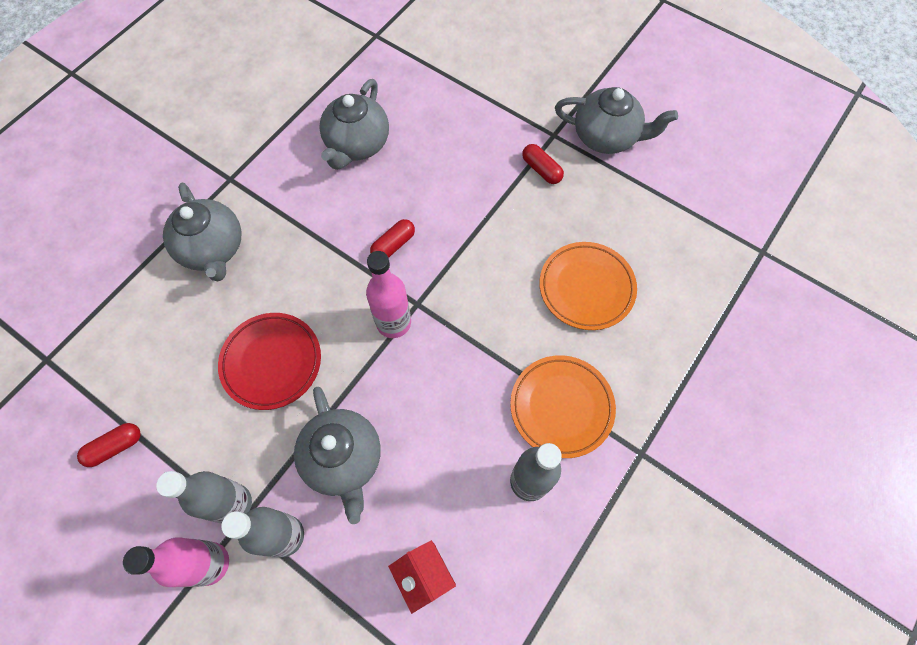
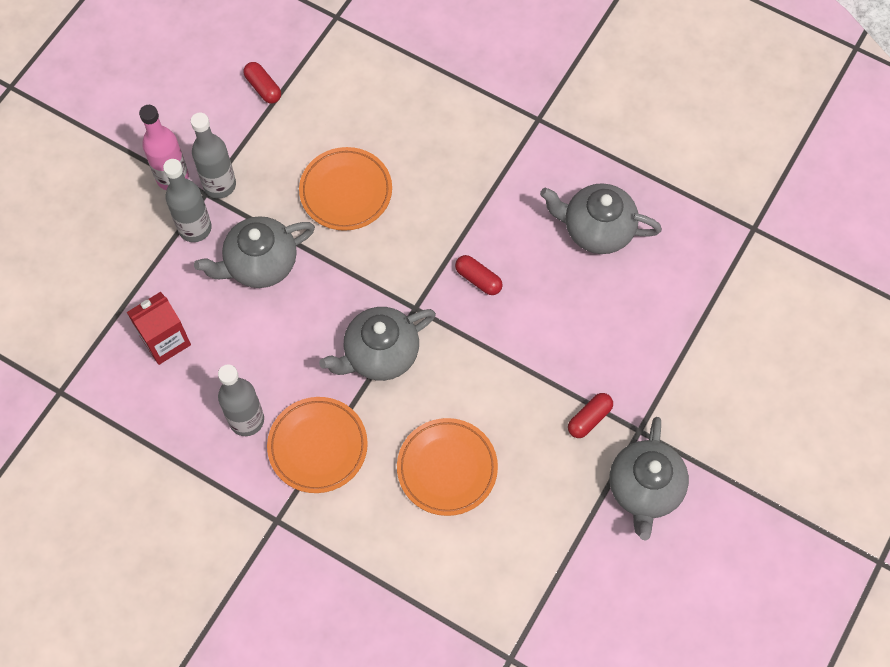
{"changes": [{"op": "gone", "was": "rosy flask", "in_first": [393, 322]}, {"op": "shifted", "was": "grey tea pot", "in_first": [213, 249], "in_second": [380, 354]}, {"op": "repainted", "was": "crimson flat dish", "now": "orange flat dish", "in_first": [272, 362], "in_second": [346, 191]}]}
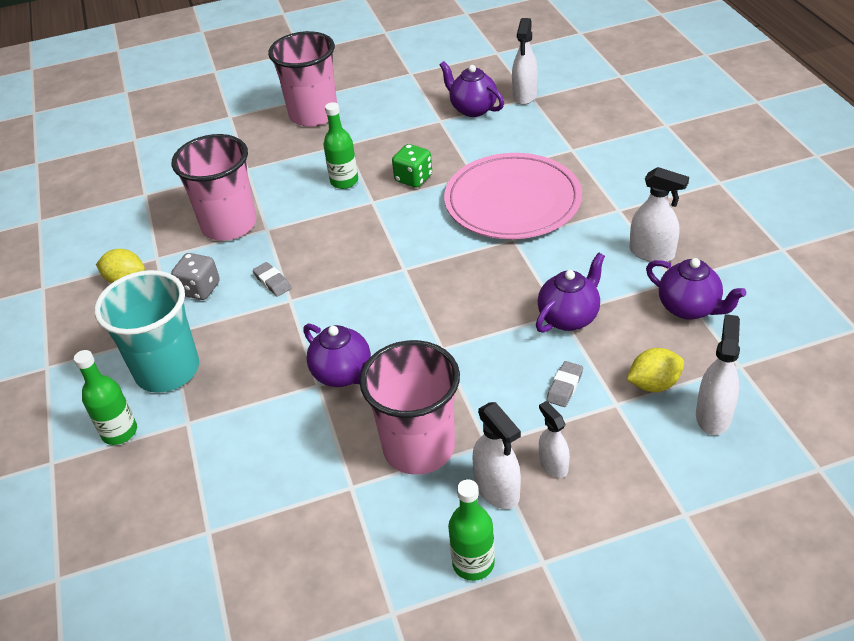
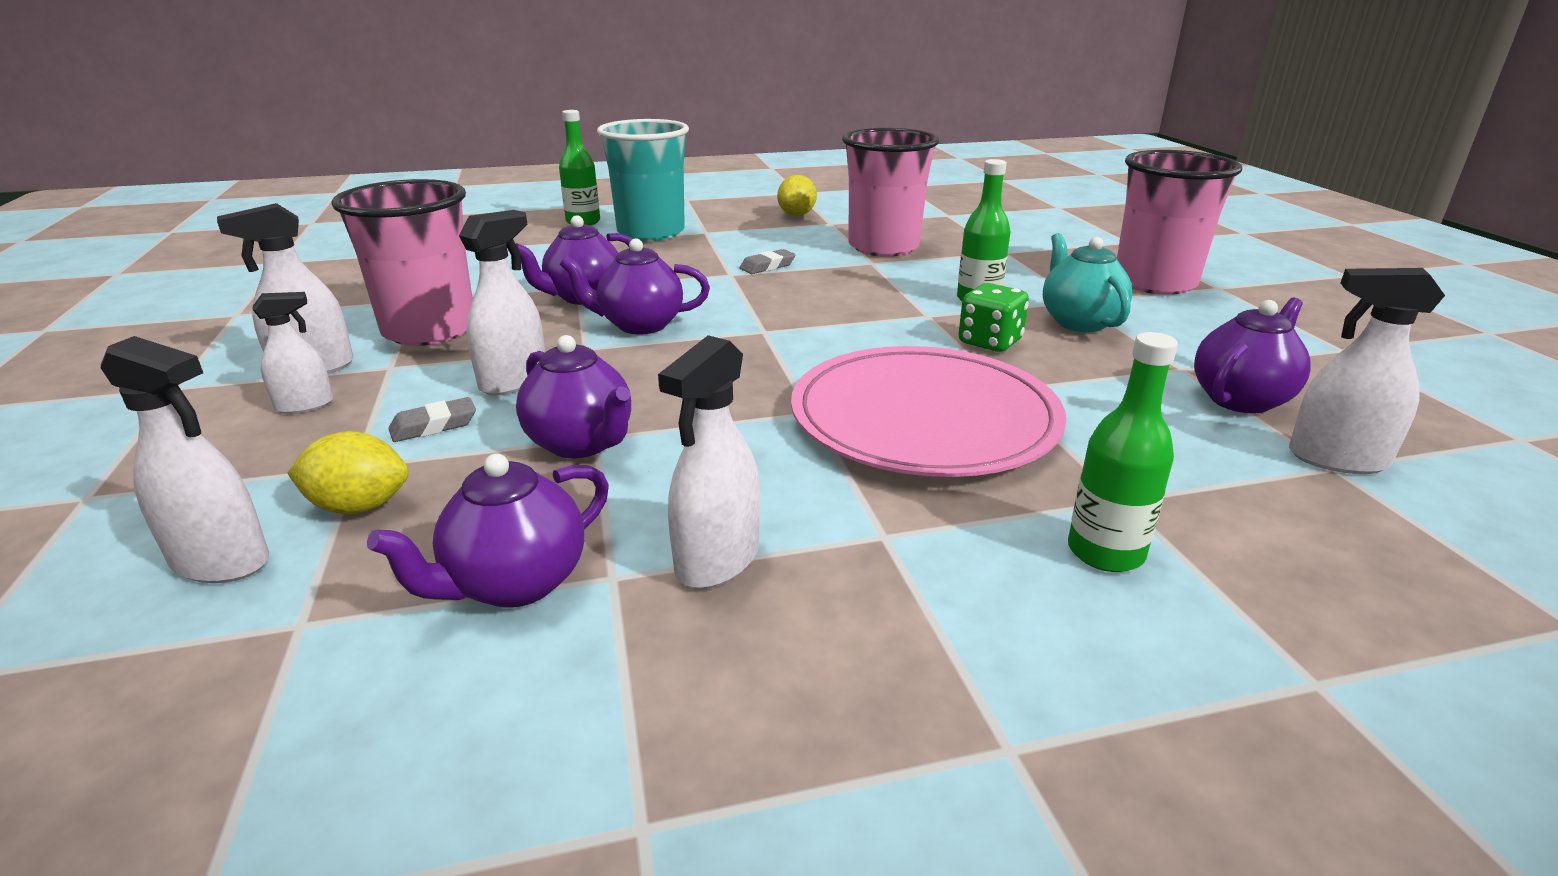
{"changes": [{"op": "gone", "was": "grey game die", "in_first": [200, 289]}, {"op": "new", "now": "pure white spray bottle", "in_second": [514, 381]}, {"op": "new", "now": "purple tea pot", "in_second": [640, 325]}, {"op": "new", "now": "turquoise tea pot", "in_second": [1079, 322]}, {"op": "shifted", "was": "emerald flask", "in_first": [473, 563], "in_second": [1105, 552]}, {"op": "rotated", "was": "grey eraser", "in_first": [564, 387], "in_second": [434, 426], "clockwise": -60}, {"op": "rotated", "was": "bright yellow lemon", "in_first": [653, 384], "in_second": [359, 507], "clockwise": -75}]}
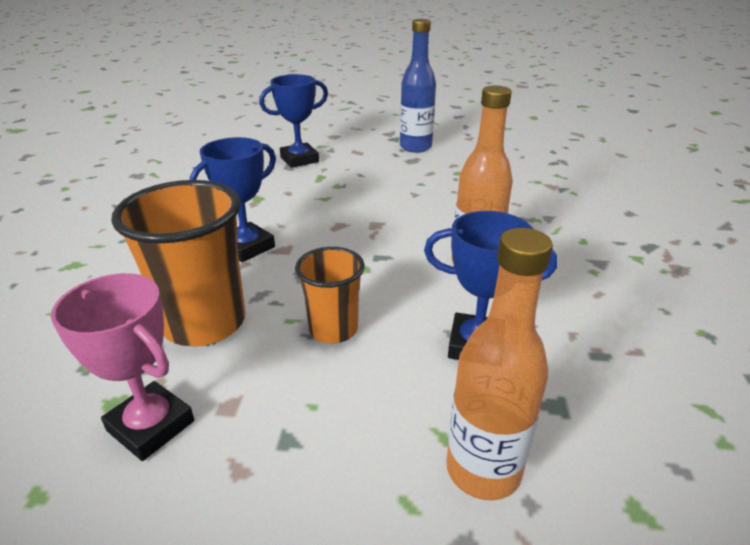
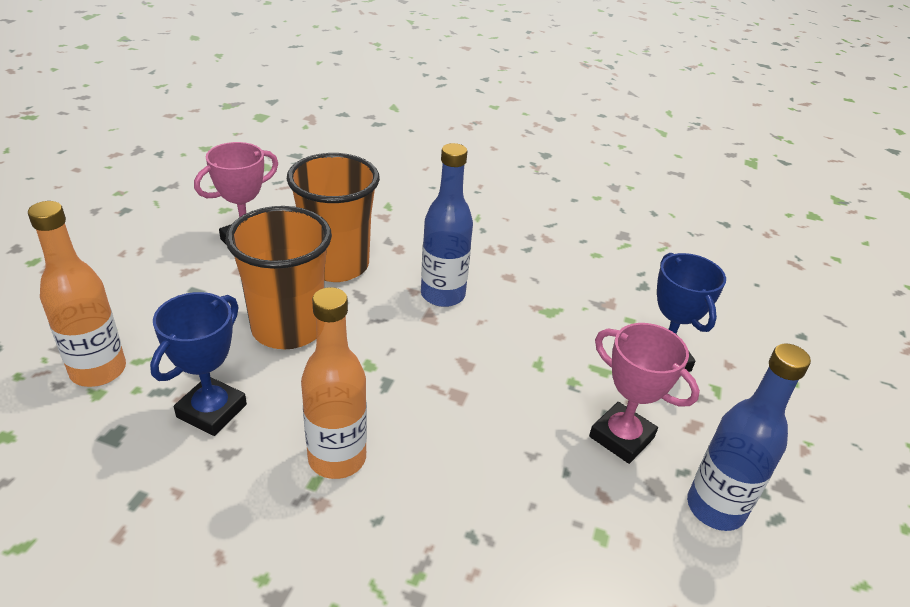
{"changes": [{"op": "new", "now": "rosy award cup", "in_second": [621, 437]}, {"op": "swapped", "was": "blue award cup", "now": "blue flask", "in_first": [247, 247], "in_second": [443, 295]}, {"op": "scaled", "was": "orange beaker", "in_first": [333, 329], "in_second": [288, 328], "ratio": 1.7}]}
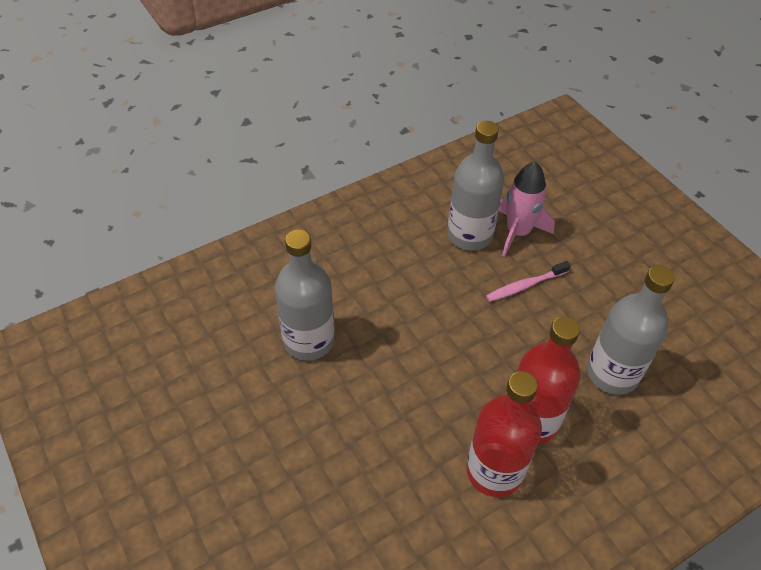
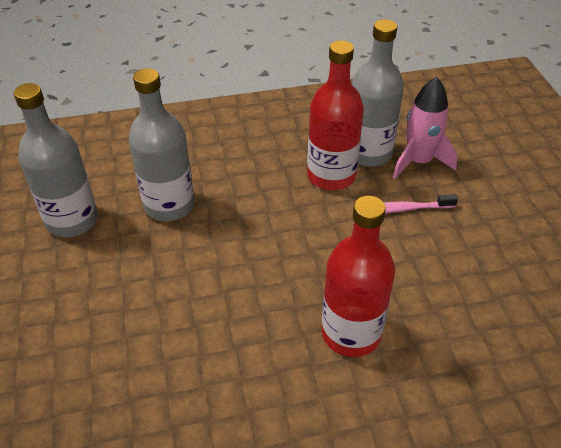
{"changes": [{"op": "shifted", "was": "crimson flask", "in_first": [494, 471], "in_second": [331, 176]}, {"op": "shifted", "was": "grey flask", "in_first": [612, 373], "in_second": [72, 220]}]}
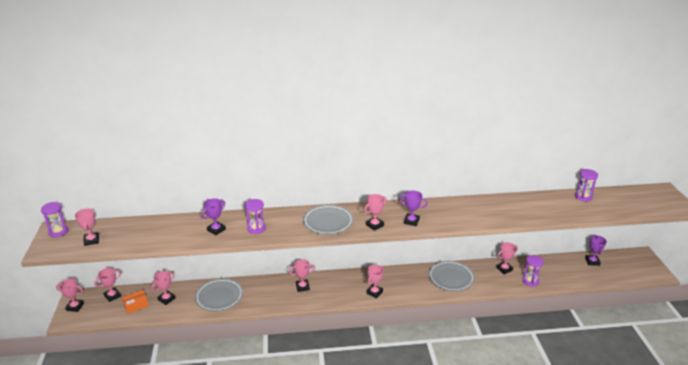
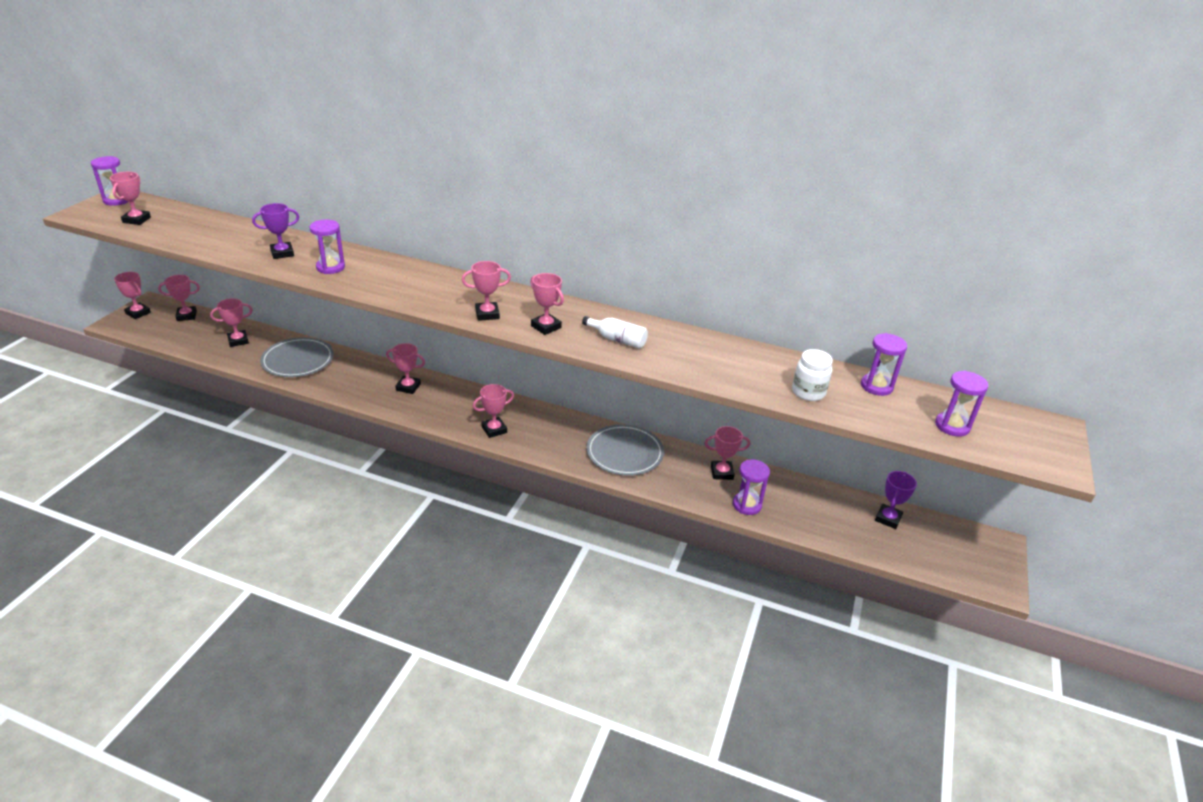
{"changes": [{"op": "gone", "was": "orange box", "in_first": [136, 305]}, {"op": "gone", "was": "grey flat dish", "in_first": [328, 222]}, {"op": "new", "now": "pure white flask", "in_second": [617, 339]}, {"op": "new", "now": "pure white jam jar", "in_second": [808, 392]}, {"op": "new", "now": "purple sandglass", "in_second": [952, 426]}, {"op": "repainted", "was": "purple award cup", "now": "rosy award cup", "in_first": [411, 221], "in_second": [546, 327]}]}
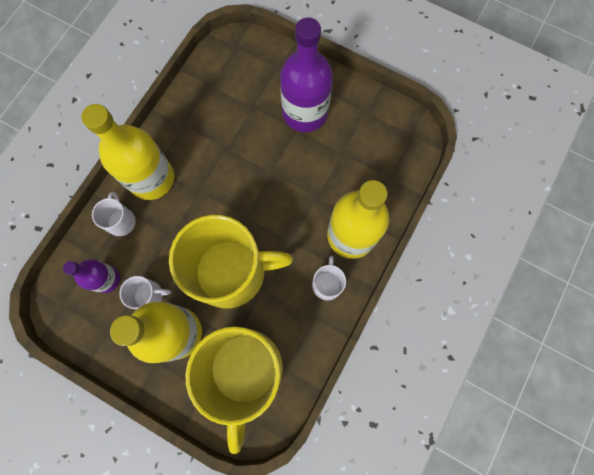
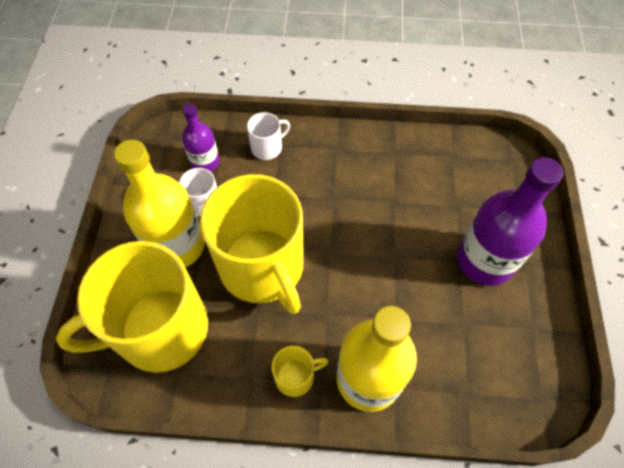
{"changes": [{"op": "gone", "was": "bright yellow flask", "in_first": [151, 178]}, {"op": "repainted", "was": "pure white tea mug", "now": "bright yellow tea mug", "in_first": [327, 284], "in_second": [295, 376]}]}
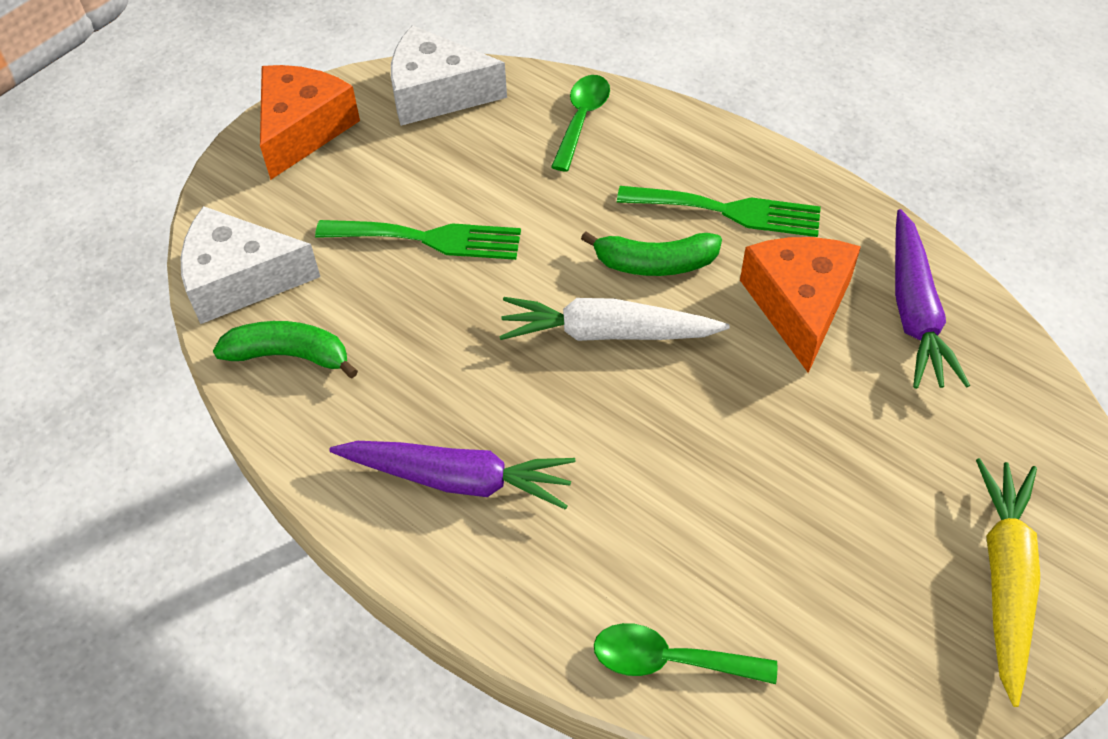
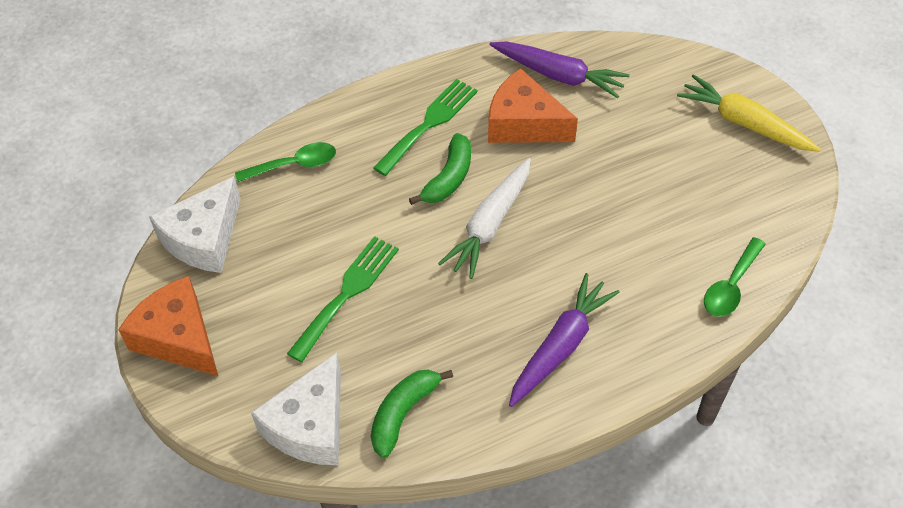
{"changes": [{"op": "rotated", "was": "emerald teaspoon", "in_first": [581, 119], "in_second": [294, 165], "clockwise": 120}]}
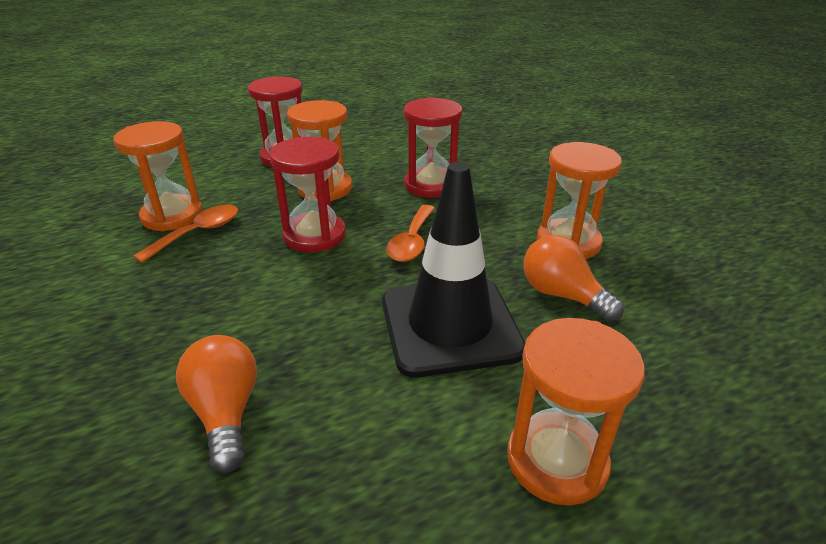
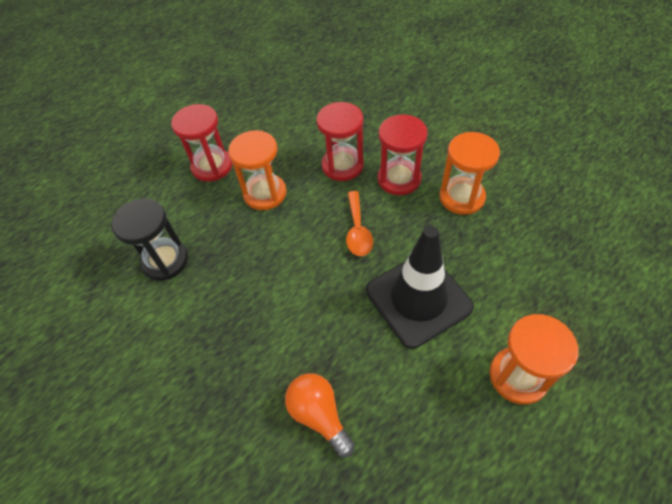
{"changes": [{"op": "gone", "was": "orange teaspoon", "in_first": [198, 233]}, {"op": "gone", "was": "orange lightbulb", "in_first": [562, 295]}, {"op": "shifted", "was": "crimson sandglass", "in_first": [314, 235], "in_second": [399, 179]}, {"op": "repainted", "was": "orange sandglass", "now": "black sandglass", "in_first": [172, 216], "in_second": [165, 261]}]}
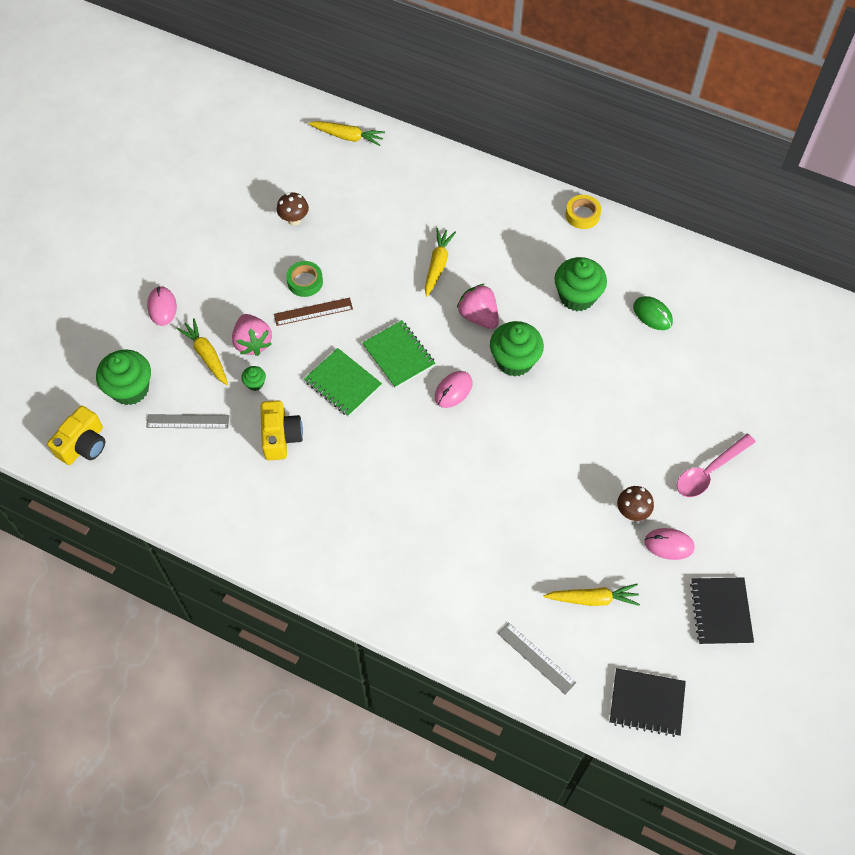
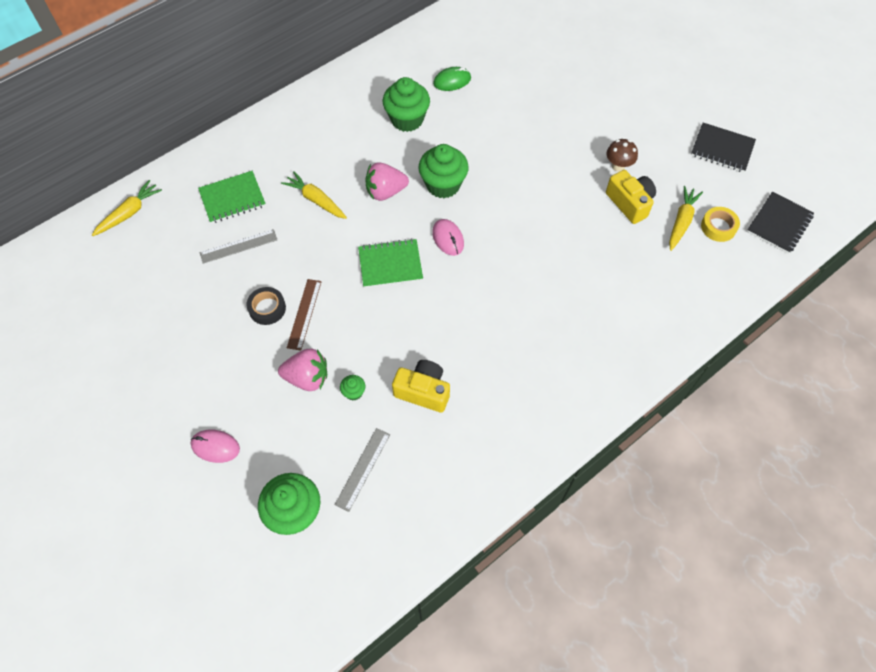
{"changes": [{"op": "gone", "was": "bright yellow carrot", "in_first": [206, 355]}, {"op": "gone", "was": "brown toadstool", "in_first": [294, 220]}, {"op": "gone", "was": "rosy computer mouse", "in_first": [669, 545]}, {"op": "gone", "was": "rosy teaspoon", "in_first": [709, 471]}, {"op": "shifted", "was": "bright yellow compact camera", "in_first": [83, 445], "in_second": [630, 203]}, {"op": "shifted", "was": "emerald notebook", "in_first": [343, 383], "in_second": [232, 198]}, {"op": "shifted", "was": "grey straightedge", "in_first": [536, 658], "in_second": [238, 246]}, {"op": "shifted", "was": "bright yellow roll of tape", "in_first": [582, 215], "in_second": [718, 227]}, {"op": "repainted", "was": "emerald roll of tape", "now": "black roll of tape", "in_first": [305, 282], "in_second": [267, 308]}]}
